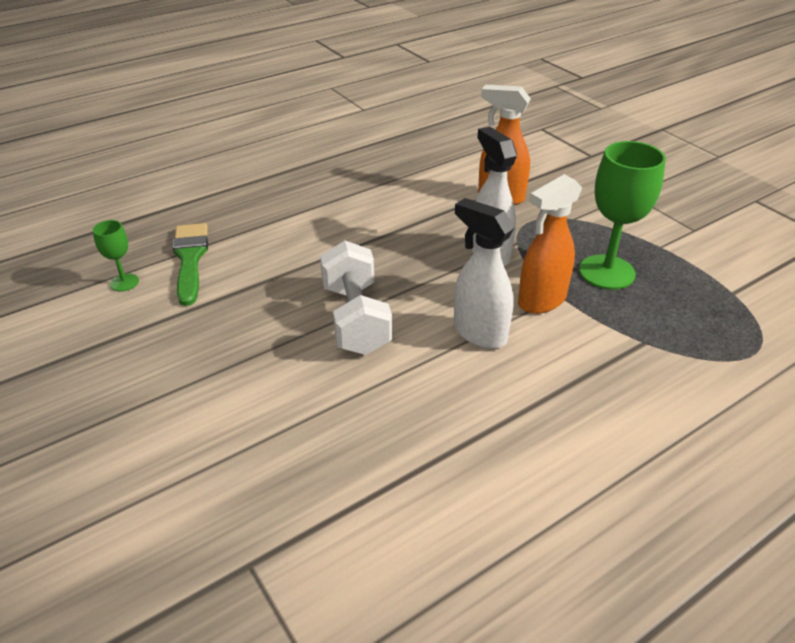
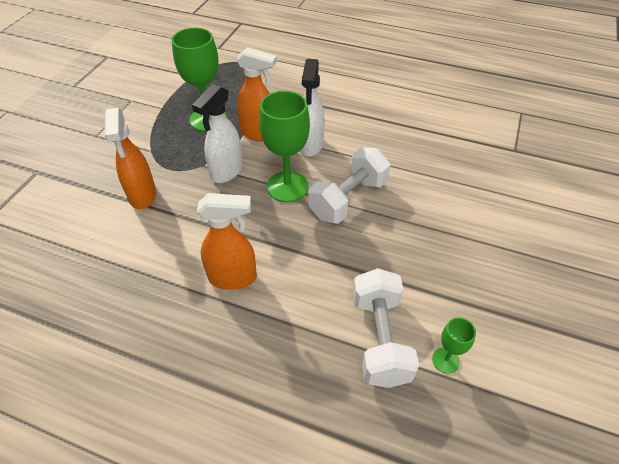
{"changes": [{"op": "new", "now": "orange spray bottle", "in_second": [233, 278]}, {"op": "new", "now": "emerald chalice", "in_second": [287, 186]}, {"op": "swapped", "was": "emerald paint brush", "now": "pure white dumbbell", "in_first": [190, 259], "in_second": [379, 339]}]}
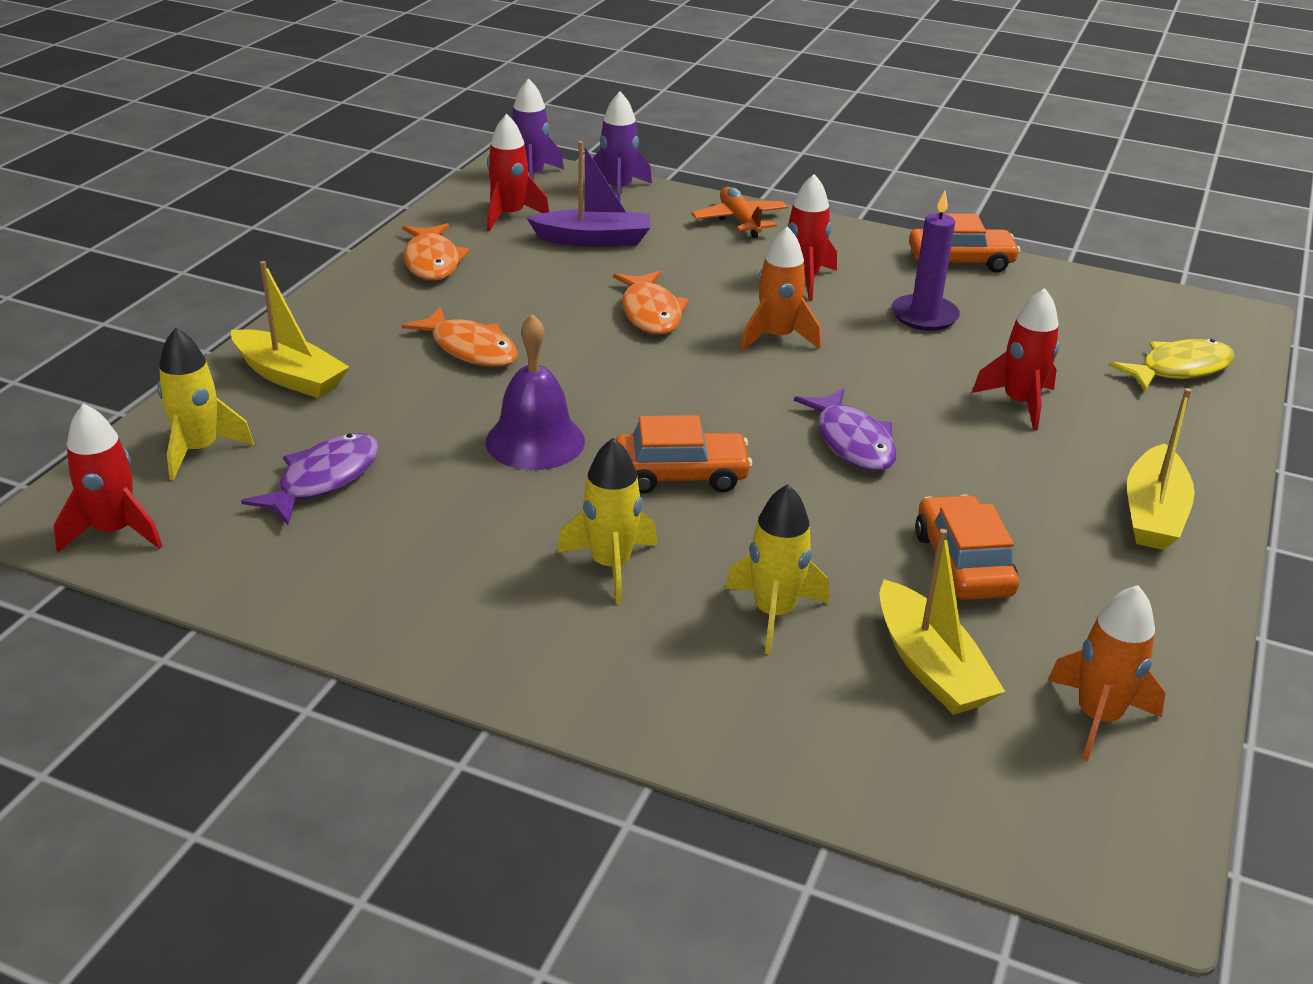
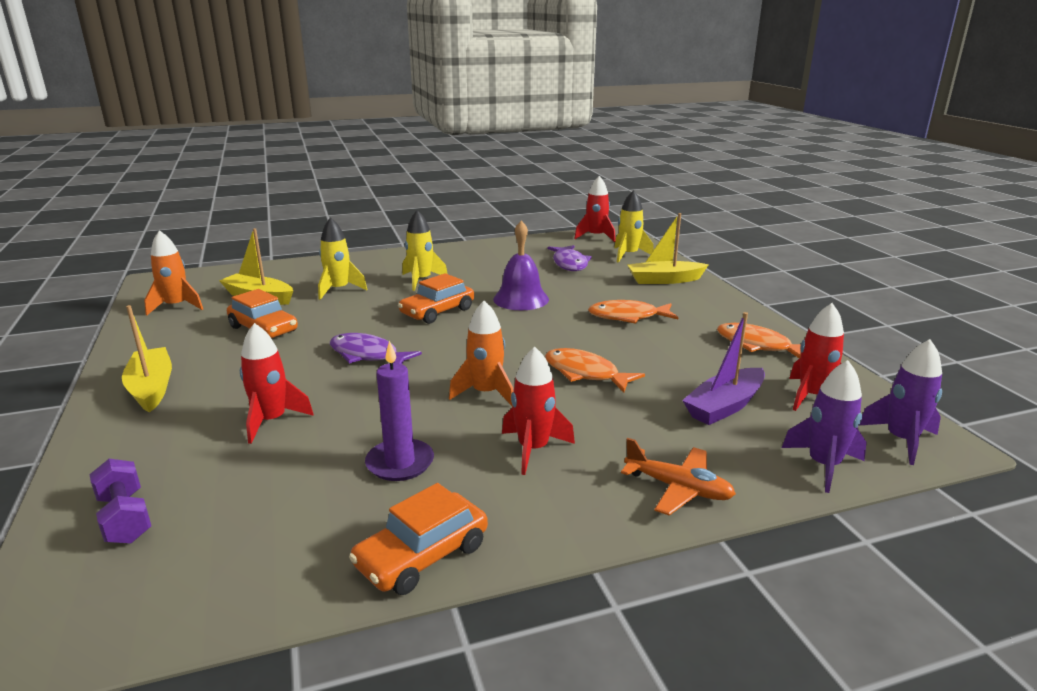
{"changes": [{"op": "swapped", "was": "bright yellow toy fish", "now": "purple dumbbell", "in_first": [1179, 369], "in_second": [125, 518]}]}
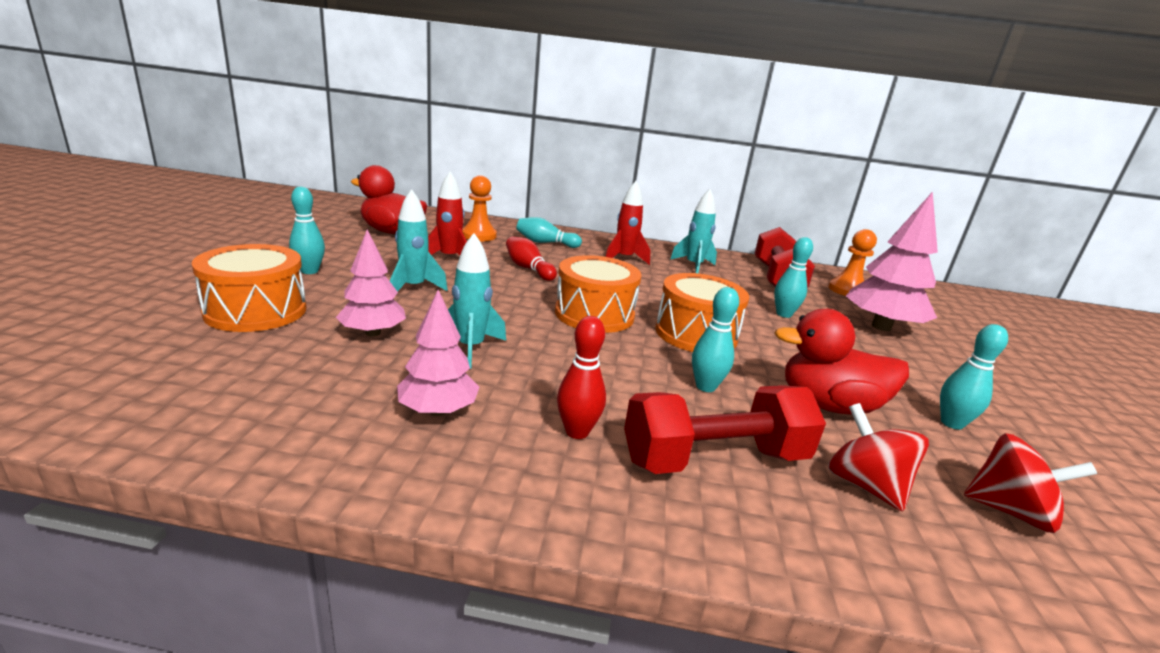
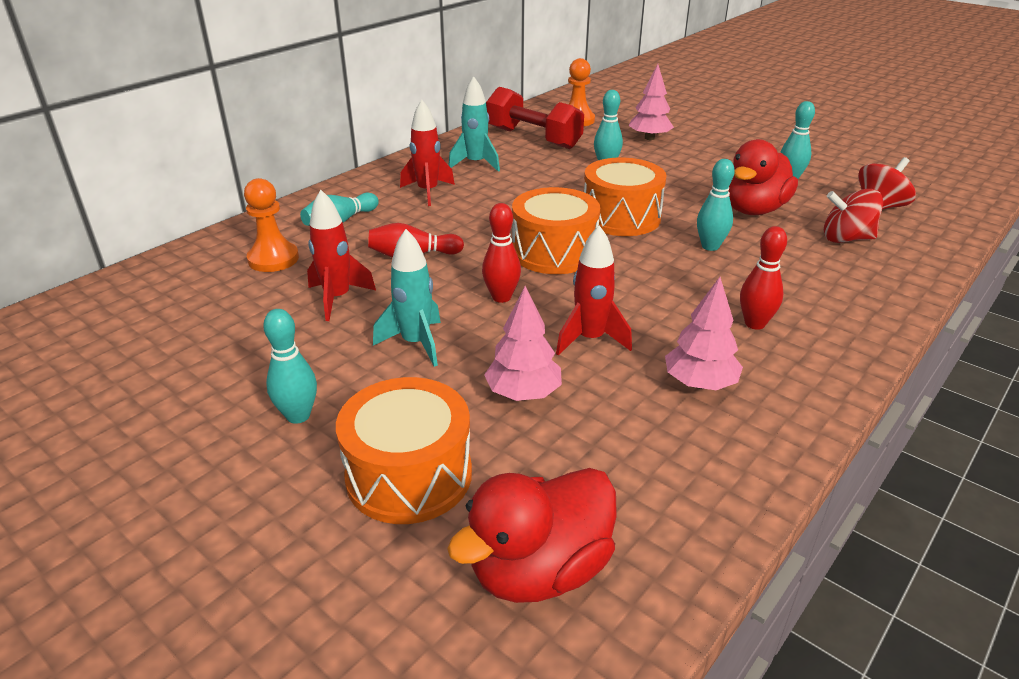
{"changes": [{"op": "gone", "was": "crimson dumbbell", "in_first": [715, 459]}, {"op": "new", "now": "crimson skittle", "in_second": [501, 297]}, {"op": "shifted", "was": "crimson rubber duck", "in_first": [392, 232], "in_second": [539, 570]}, {"op": "repainted", "was": "turquoise spaceship", "now": "crimson spaceship", "in_first": [470, 348], "in_second": [590, 339]}, {"op": "scaled", "was": "rosy fir tree", "in_first": [881, 327], "in_second": [649, 138], "ratio": 0.62}]}
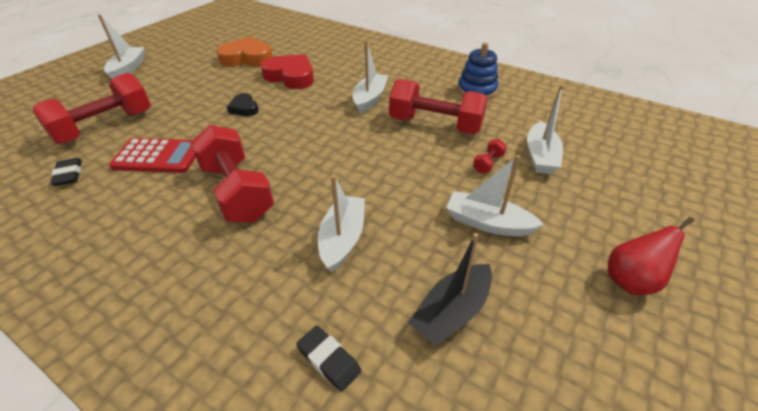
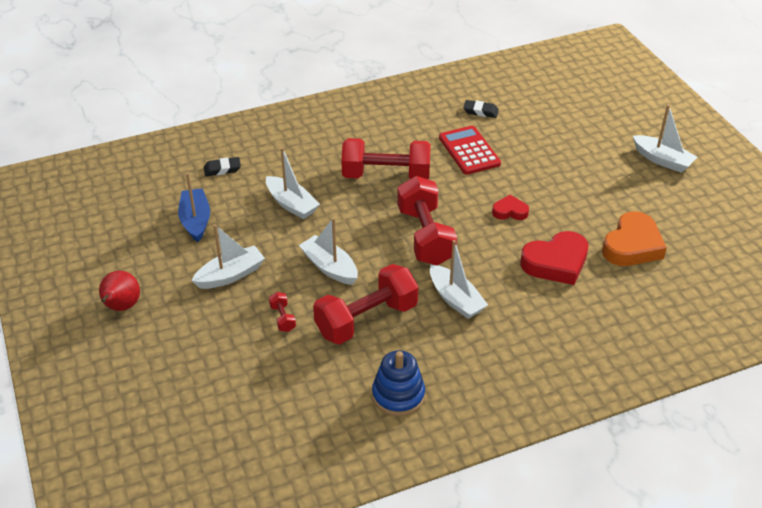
{"changes": [{"op": "shifted", "was": "crimson dumbbell", "in_first": [105, 127], "in_second": [425, 236]}, {"op": "shifted", "was": "pure white boat", "in_first": [540, 156], "in_second": [329, 267]}, {"op": "repainted", "was": "black heart", "now": "crimson heart", "in_first": [244, 108], "in_second": [510, 211]}, {"op": "repainted", "was": "black boat", "now": "blue boat", "in_first": [451, 312], "in_second": [195, 221]}, {"op": "rotated", "was": "crimson calculator", "in_first": [158, 156], "in_second": [469, 151], "clockwise": 120}]}
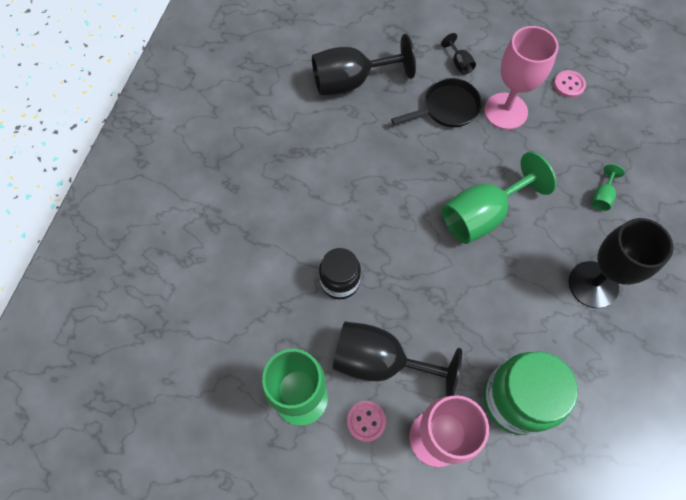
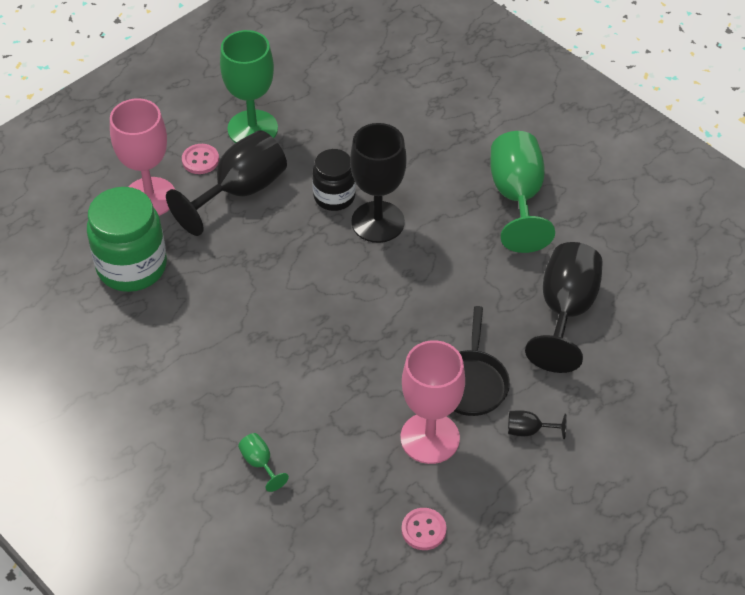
{"changes": [{"op": "shifted", "was": "emerald chalice", "in_first": [482, 215], "in_second": [517, 197]}, {"op": "shifted", "was": "black chalice", "in_first": [593, 284], "in_second": [378, 222]}]}
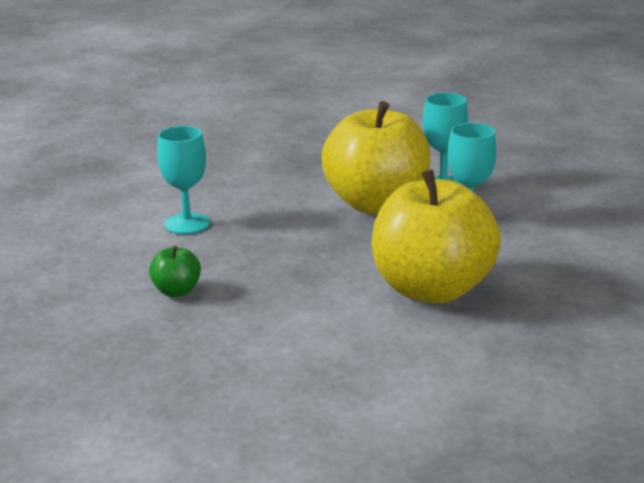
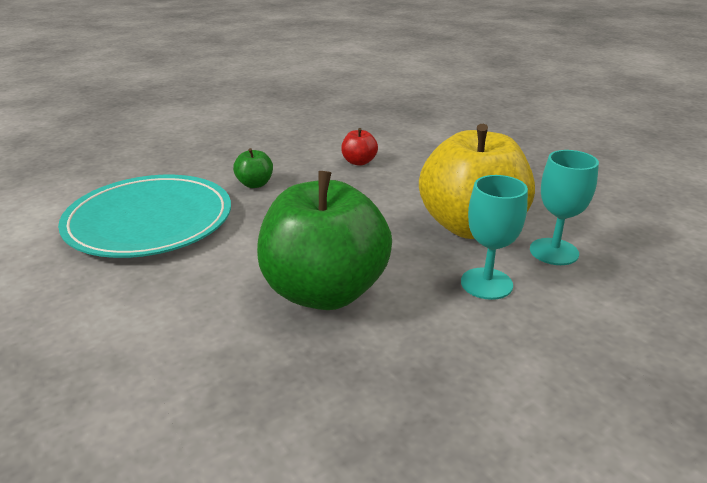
{"changes": [{"op": "new", "now": "turquoise flat dish", "in_second": [149, 221]}, {"op": "swapped", "was": "turquoise chalice", "now": "crimson toy apple", "in_first": [187, 224], "in_second": [359, 162]}, {"op": "repainted", "was": "bright yellow toy apple", "now": "emerald toy apple", "in_first": [432, 289], "in_second": [324, 292]}]}
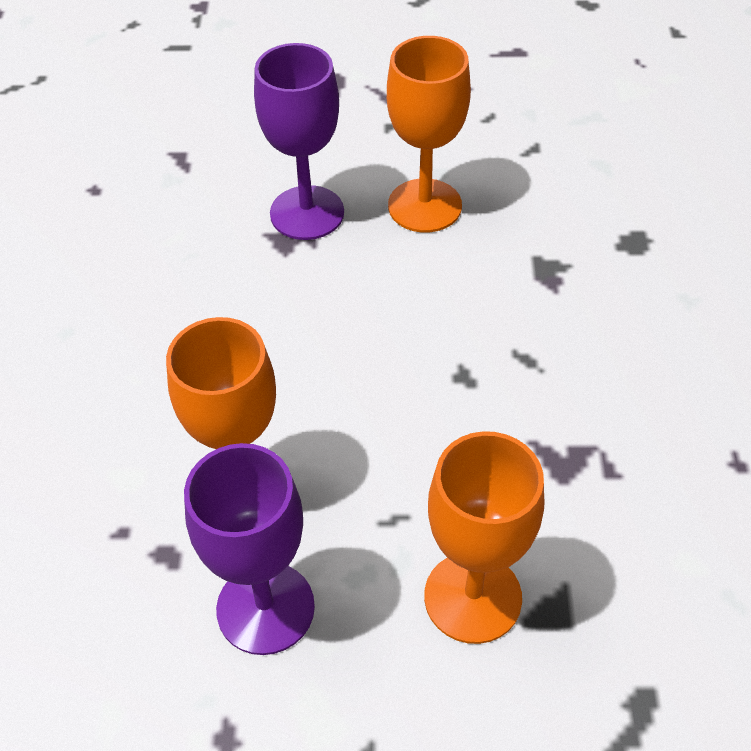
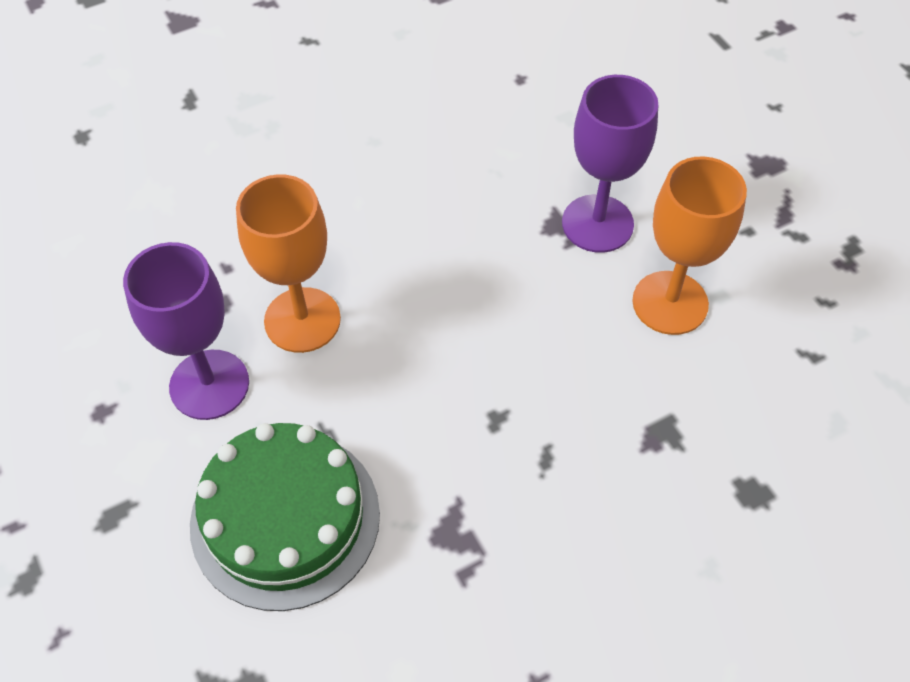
{"changes": [{"op": "swapped", "was": "orange chalice", "now": "emerald cake", "in_first": [472, 597], "in_second": [285, 518]}]}
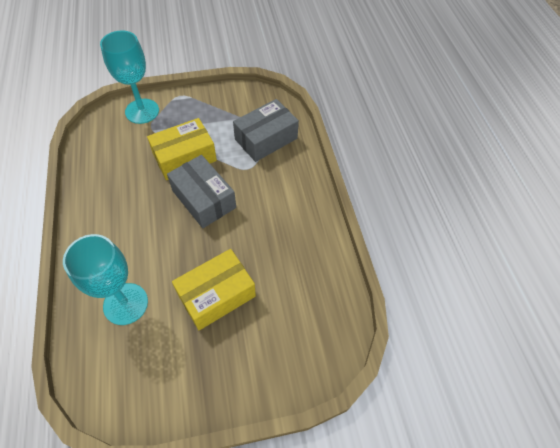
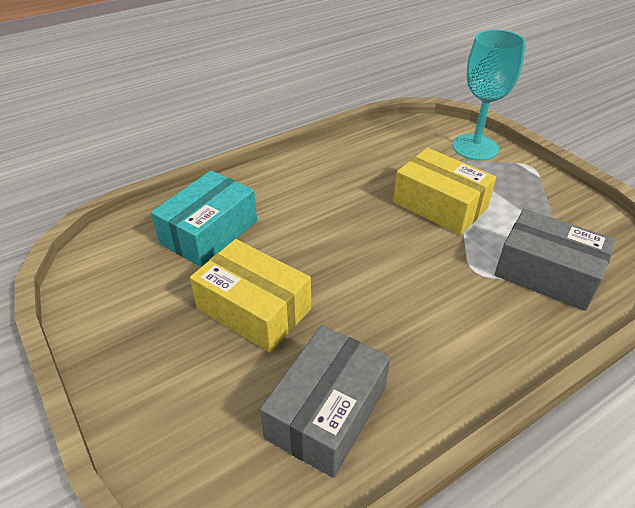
{"changes": [{"op": "shifted", "was": "grey box", "in_first": [204, 199], "in_second": [326, 412]}, {"op": "swapped", "was": "turquoise chalice", "now": "turquoise box", "in_first": [125, 304], "in_second": [209, 232]}]}
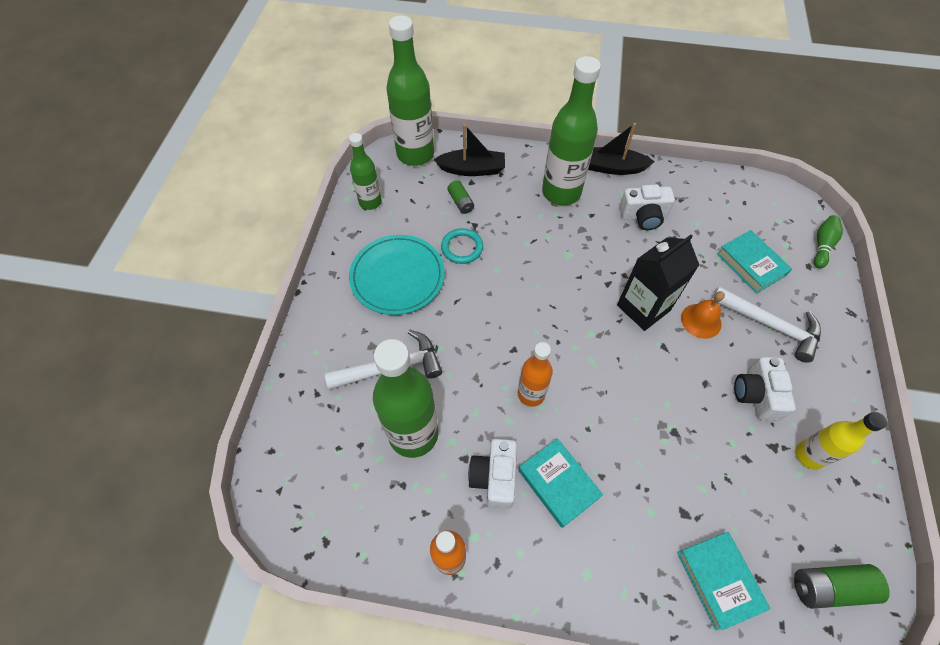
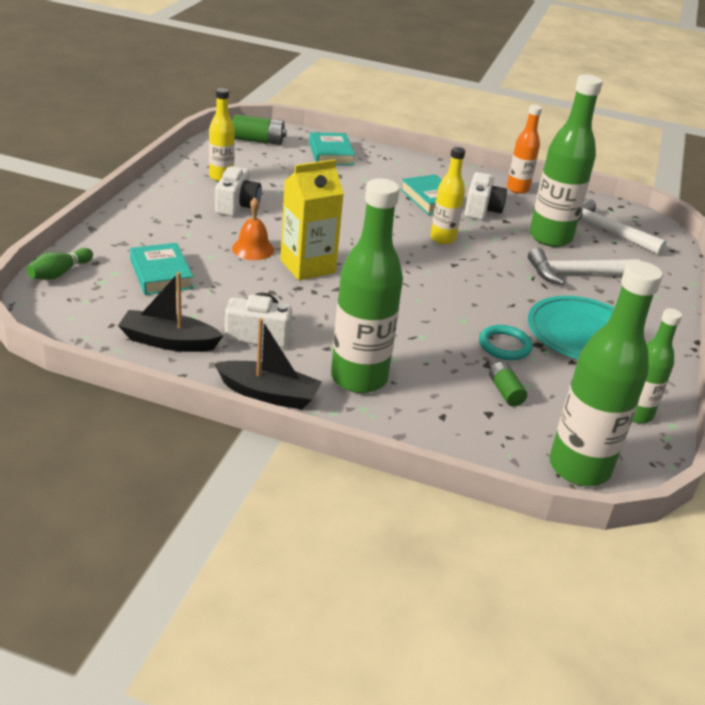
{"changes": [{"op": "shifted", "was": "black boat", "in_first": [472, 169], "in_second": [169, 341]}, {"op": "shifted", "was": "pure white hammer", "in_first": [770, 326], "in_second": [606, 231]}, {"op": "repainted", "was": "orange flask", "now": "bright yellow flask", "in_first": [531, 394], "in_second": [443, 239]}, {"op": "repainted", "was": "black milk carton", "now": "bright yellow milk carton", "in_first": [643, 308], "in_second": [307, 266]}]}
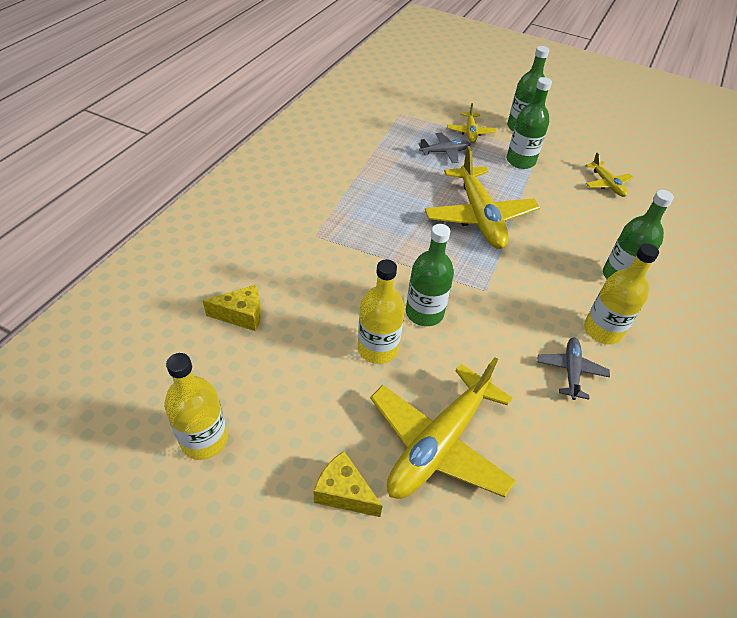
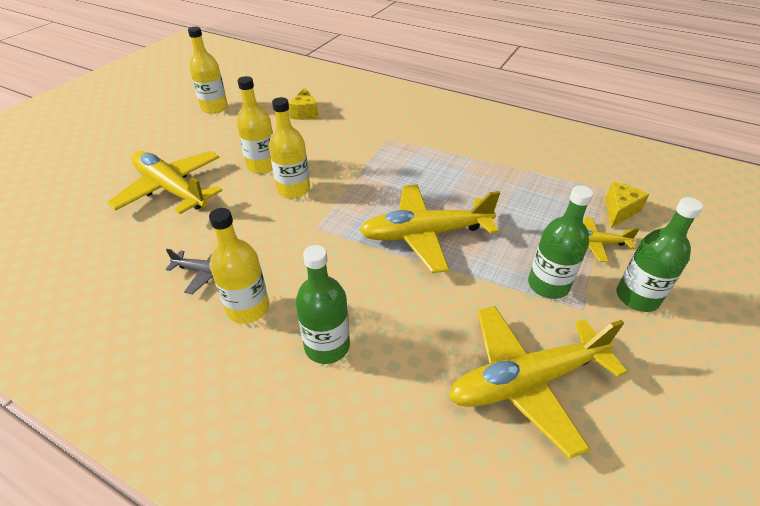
{"changes": [{"op": "gone", "was": "grey aeroplane", "in_first": [445, 152]}, {"op": "shifted", "was": "bright yellow cheese", "in_first": [344, 492], "in_second": [619, 211]}, {"op": "repainted", "was": "emerald flask", "now": "bright yellow flask", "in_first": [424, 313], "in_second": [293, 189]}, {"op": "scaled", "was": "bright yellow aeroplane", "in_first": [607, 184], "in_second": [525, 381], "ratio": 2.03}]}
